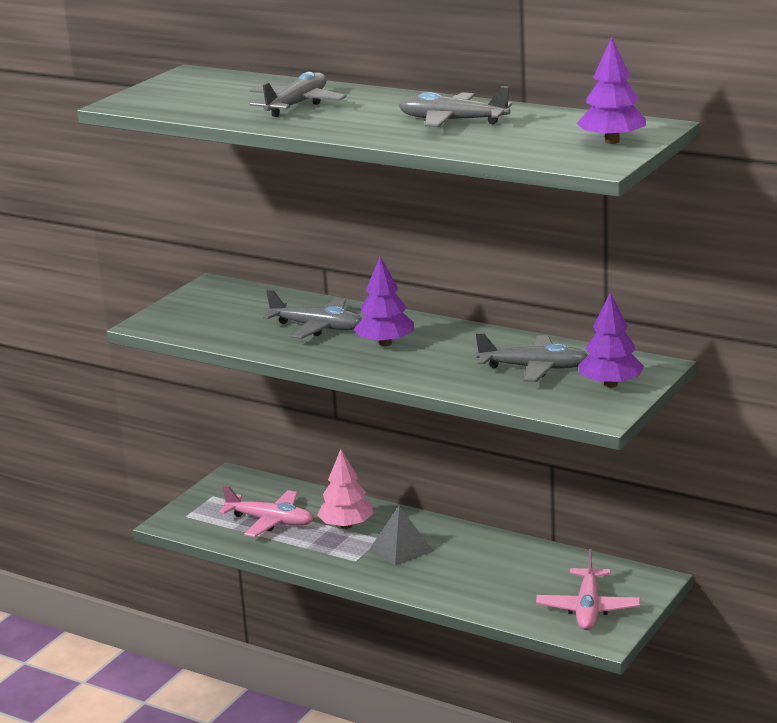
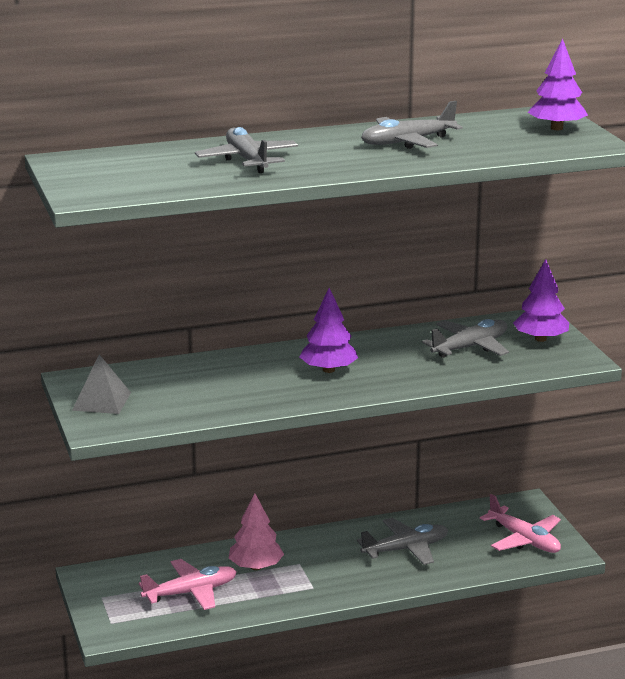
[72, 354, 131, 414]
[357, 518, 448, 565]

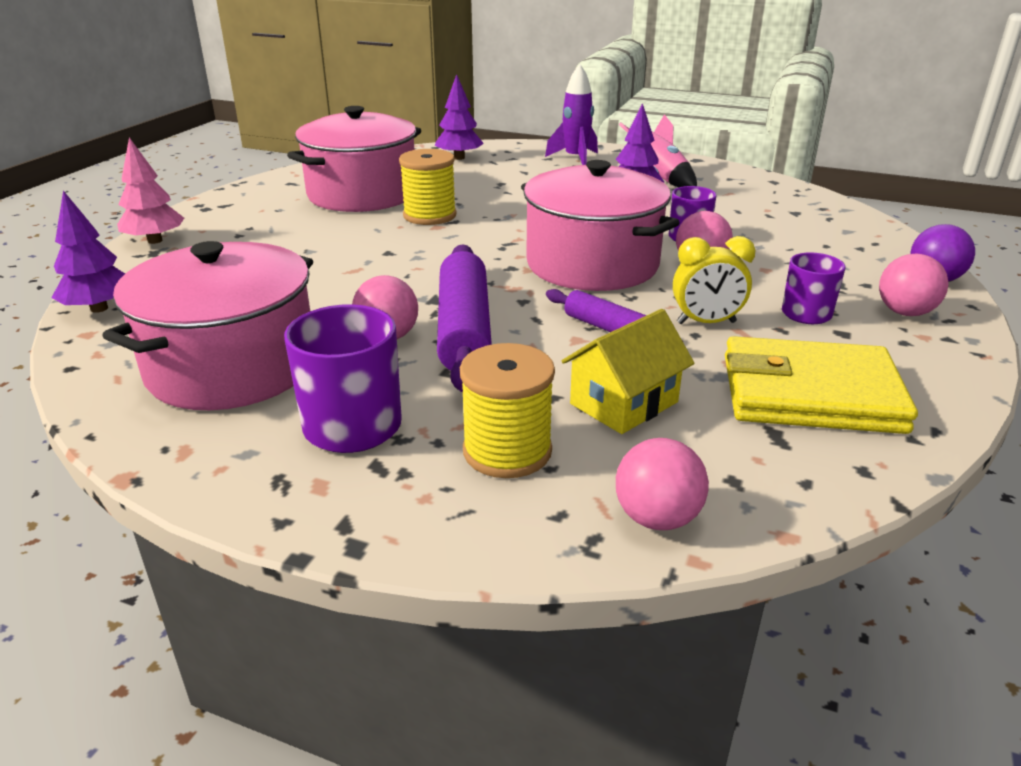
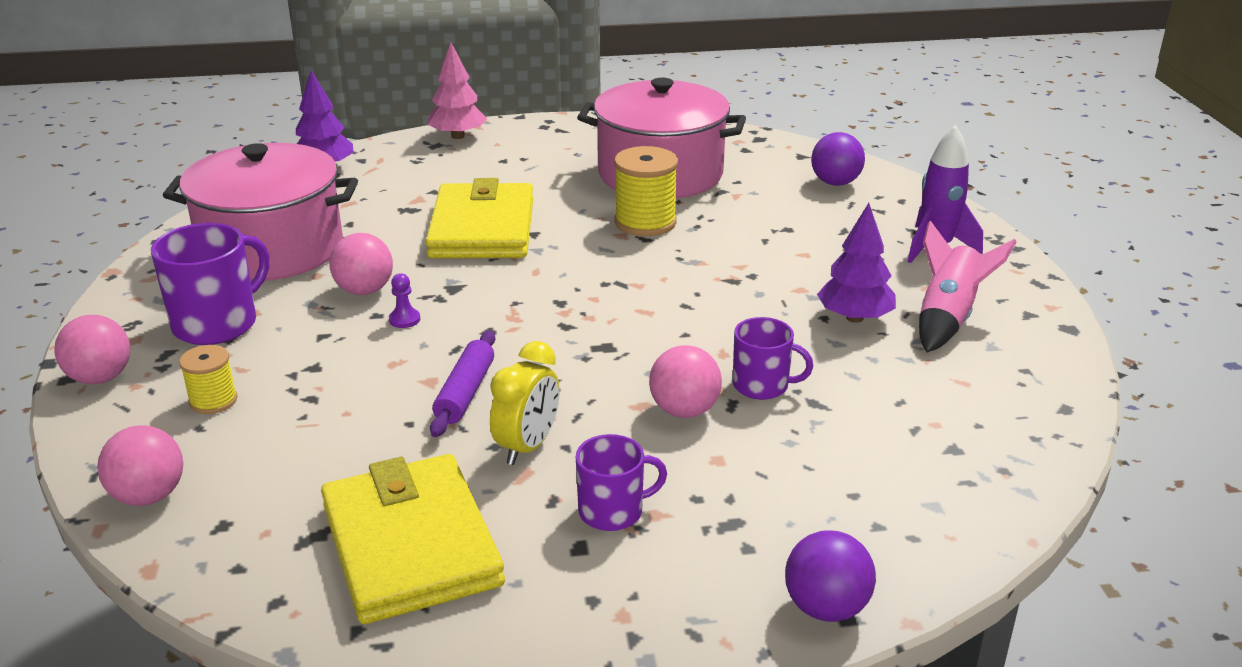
[54, 315, 130, 384]
[179, 345, 237, 414]
[389, 273, 420, 328]
[426, 178, 533, 258]
[490, 341, 560, 465]
[811, 132, 865, 186]
[521, 160, 680, 291] (first image)
[562, 309, 694, 434] (first image)

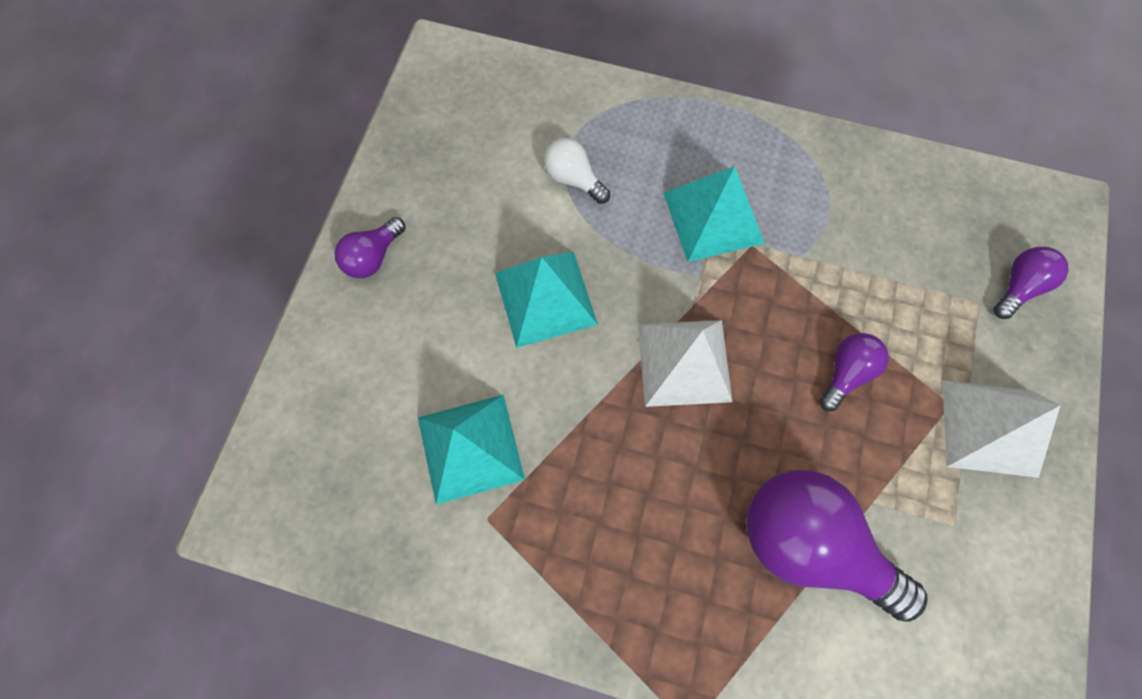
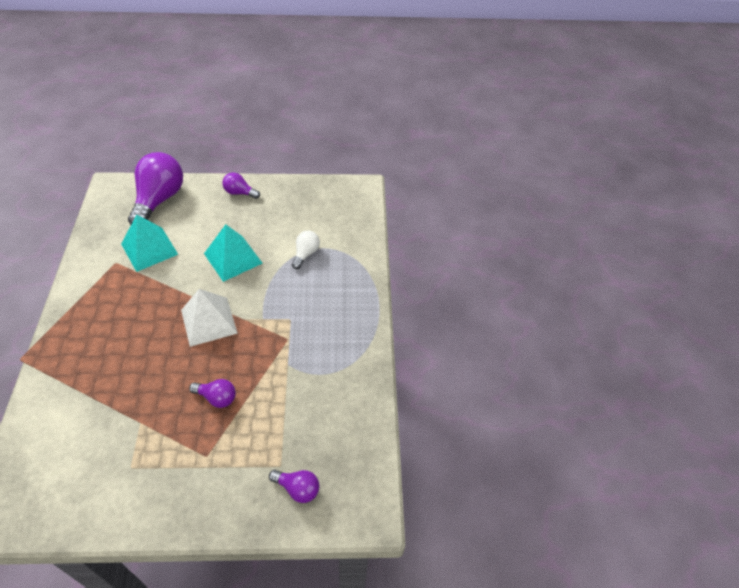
[128, 152, 183, 225]
[663, 166, 765, 262] (first image)
[942, 380, 1061, 478] (first image)

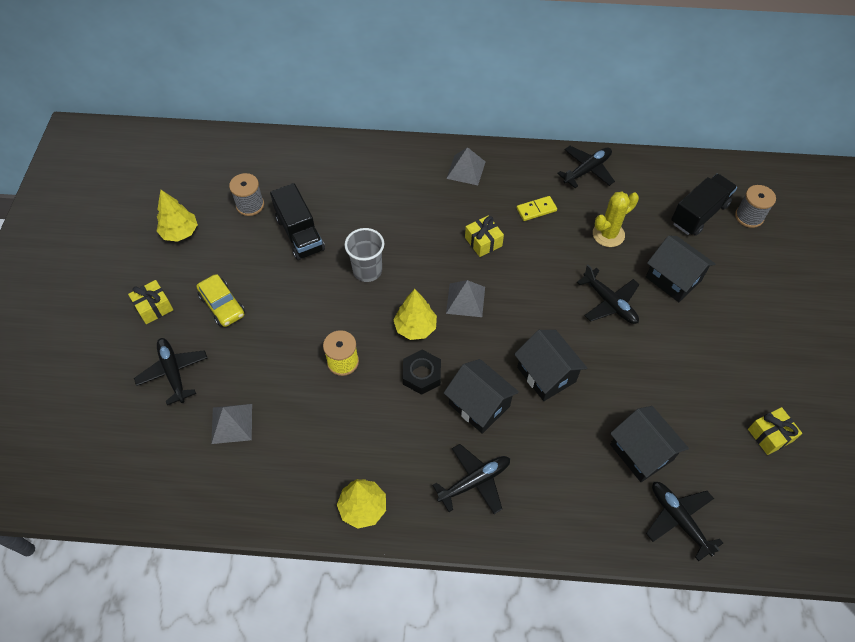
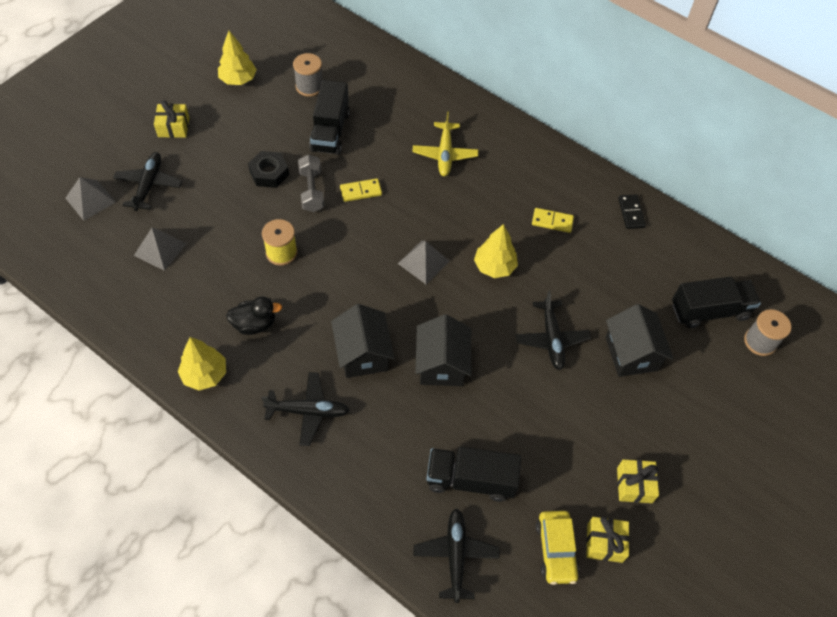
[65, 177, 116, 221]
[226, 296, 282, 335]
[248, 151, 289, 188]
[298, 154, 324, 212]
[340, 178, 382, 202]
[412, 112, 478, 177]
[427, 447, 521, 502]
[474, 224, 518, 278]
[536, 511, 580, 585]
[617, 459, 659, 503]
[618, 194, 646, 229]
[593, 191, 639, 247] (first image)

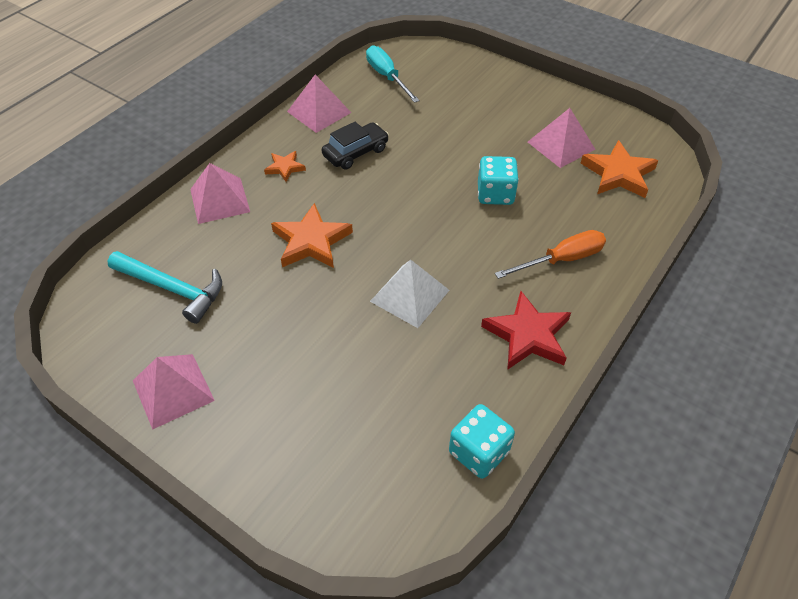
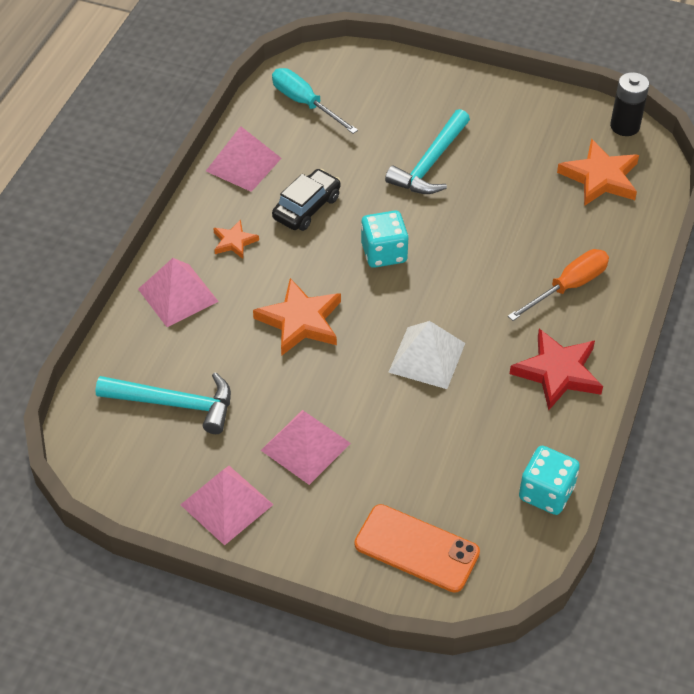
[261, 410, 351, 485]
[354, 504, 480, 593]
[361, 211, 409, 268]
[385, 109, 470, 194]
[610, 72, 649, 136]

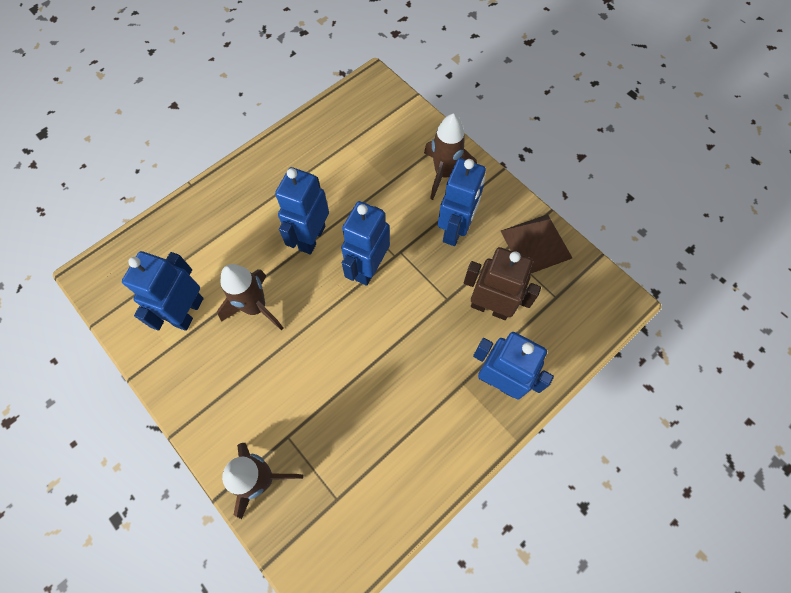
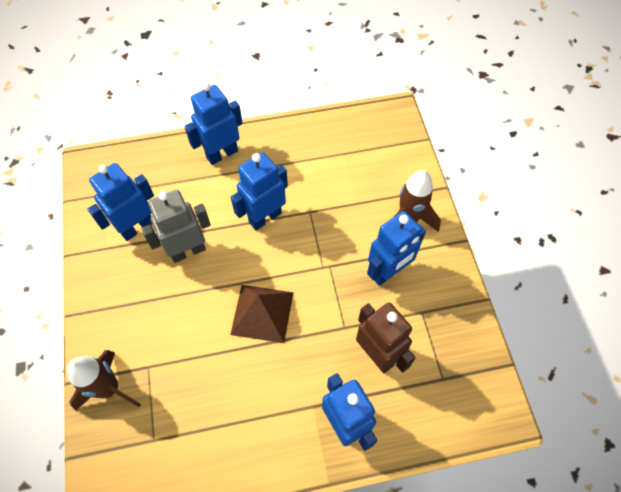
[141, 190, 211, 263]
[184, 82, 243, 165]
[230, 285, 294, 343]

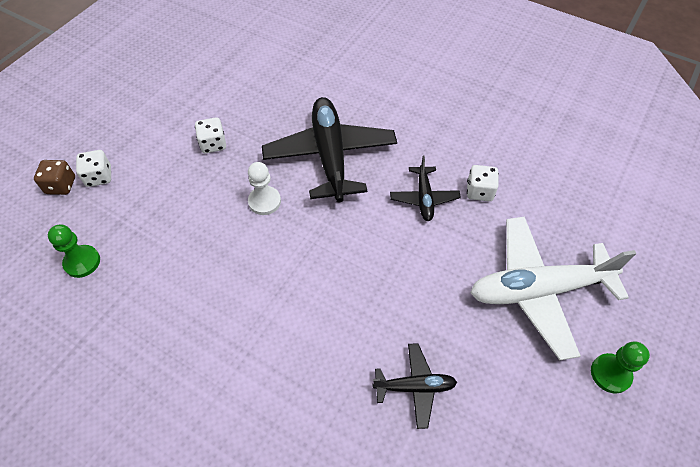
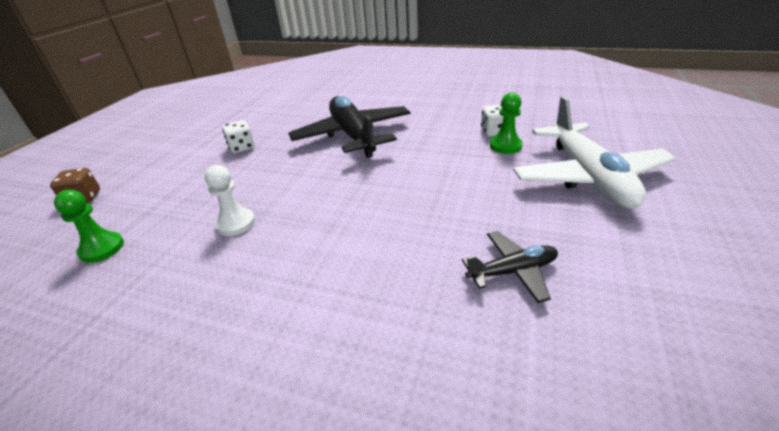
[205, 165, 255, 236]
[490, 92, 523, 154]
[513, 96, 676, 209]
[76, 150, 111, 187] (first image)
[390, 156, 461, 221] (first image)

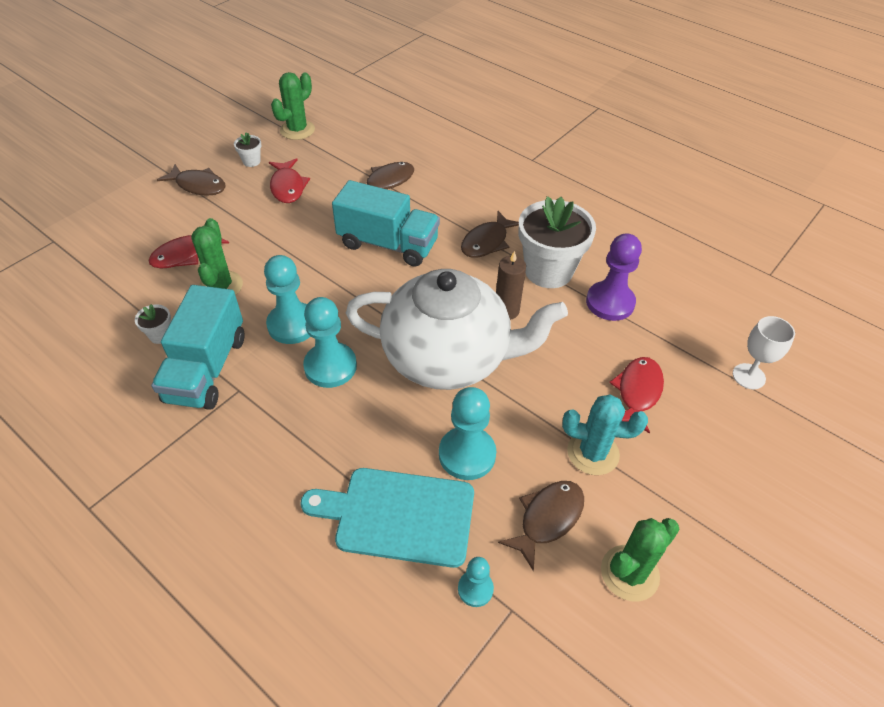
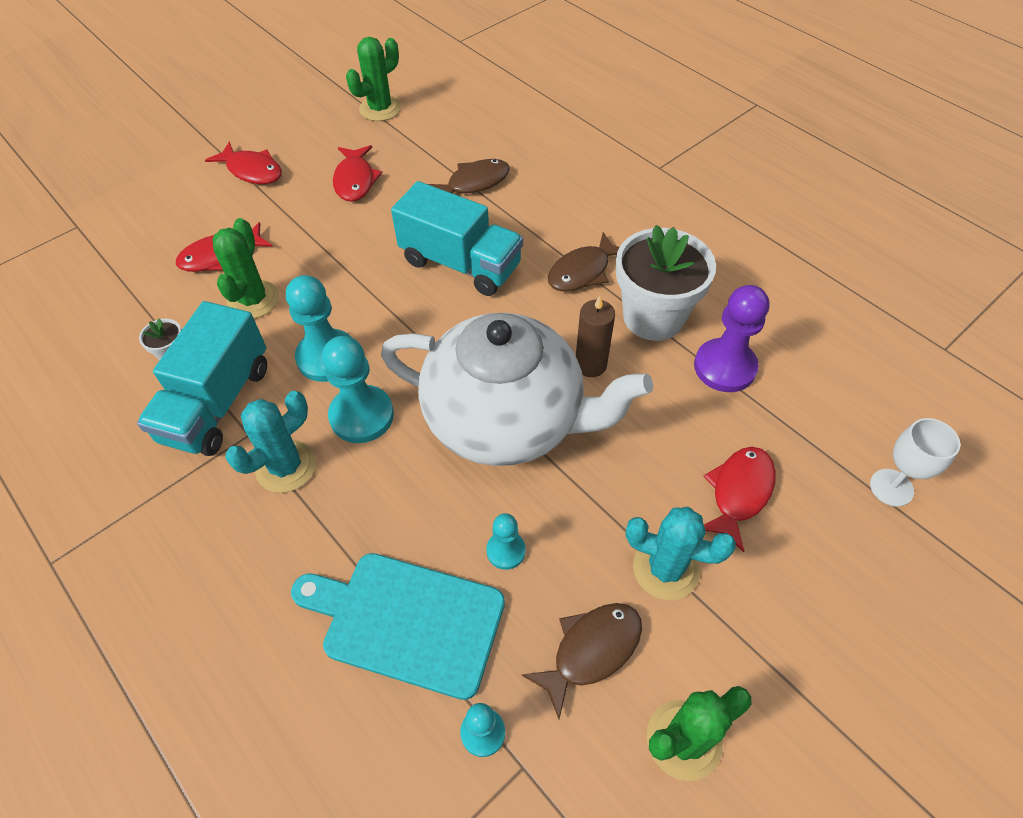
[205, 142, 282, 184]
[226, 391, 316, 493]
[486, 513, 526, 570]
[234, 132, 261, 167] (first image)

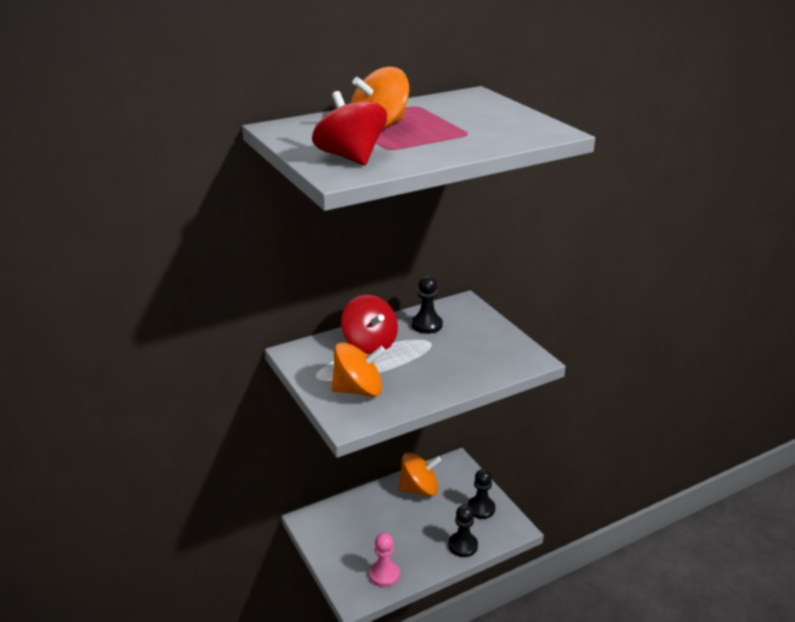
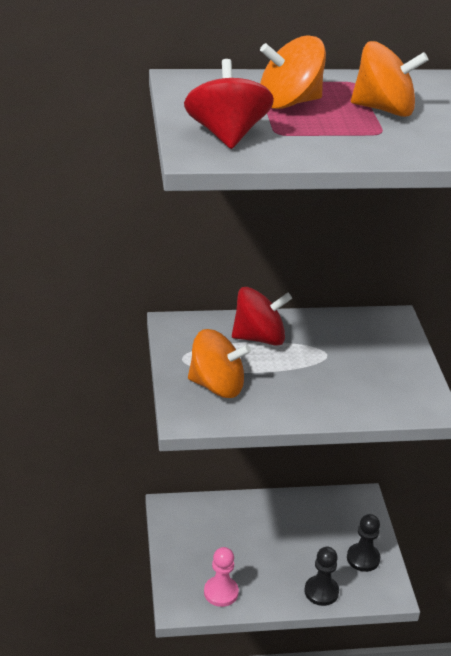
[232, 287, 292, 346]
[351, 41, 429, 117]
[412, 276, 443, 334] (first image)

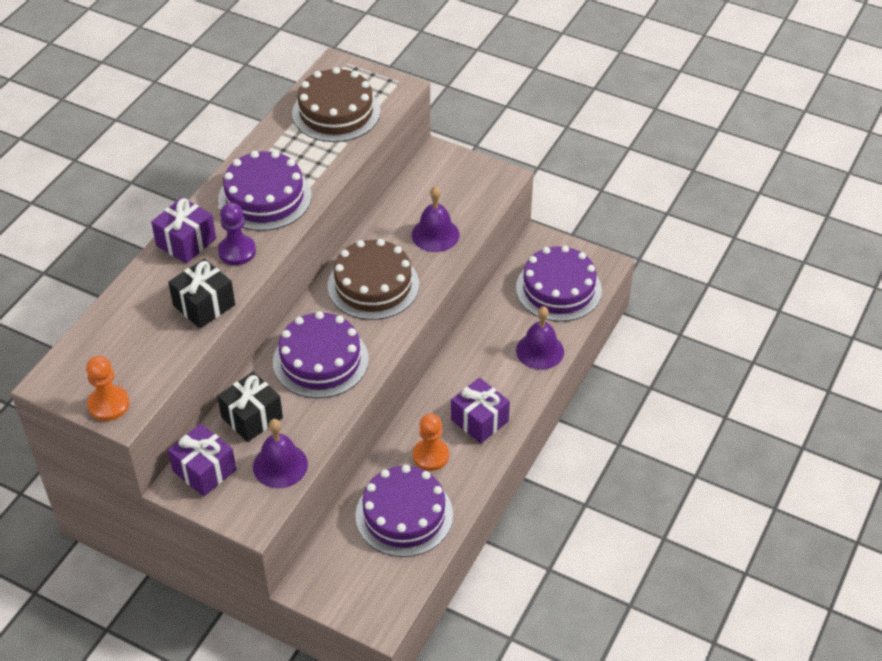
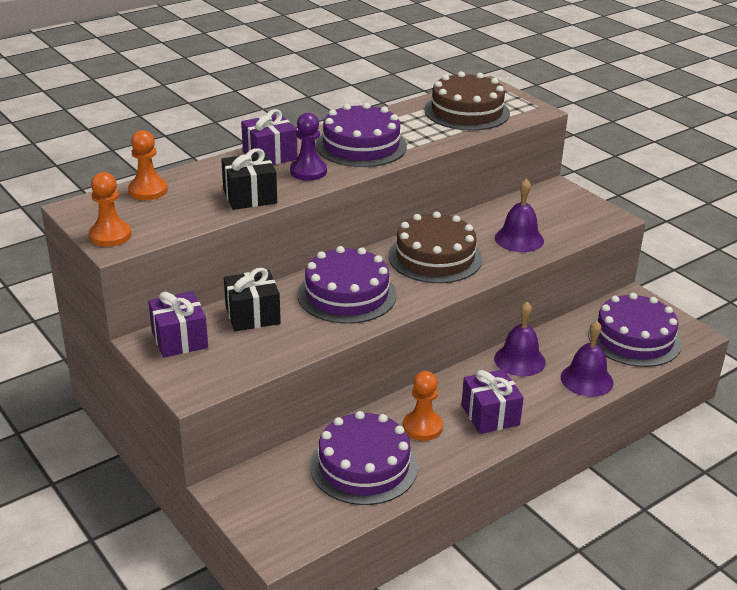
[128, 130, 168, 200]
[494, 302, 546, 376]

